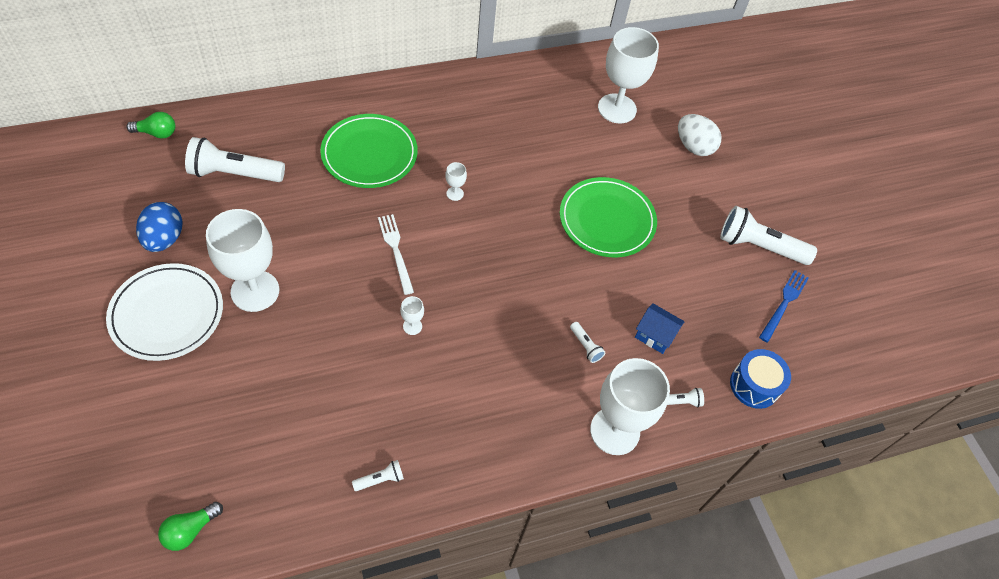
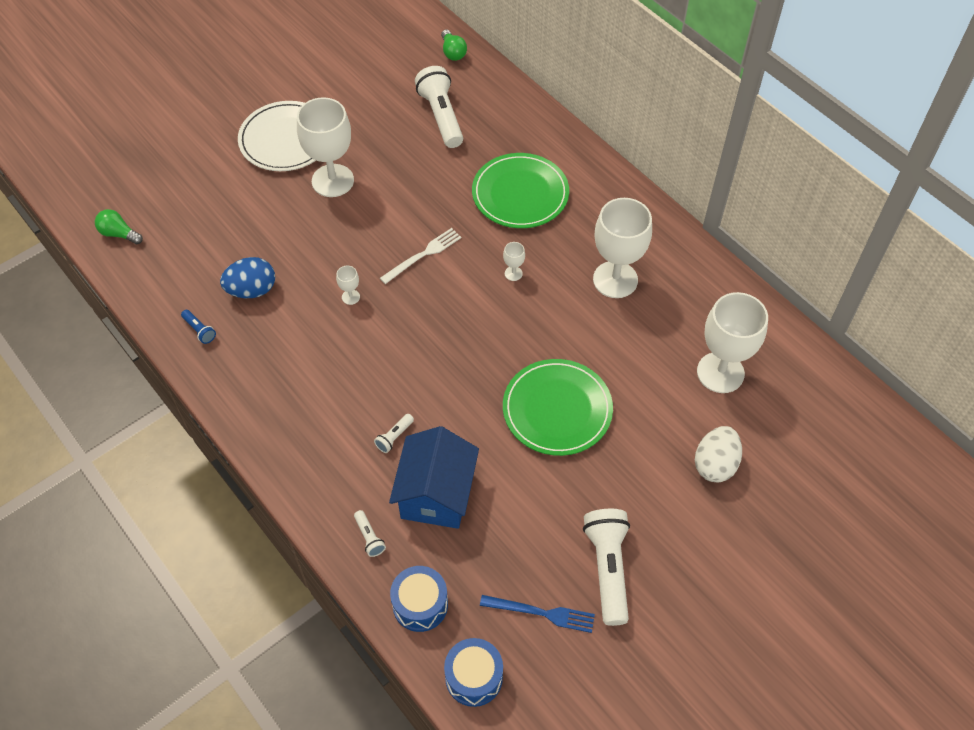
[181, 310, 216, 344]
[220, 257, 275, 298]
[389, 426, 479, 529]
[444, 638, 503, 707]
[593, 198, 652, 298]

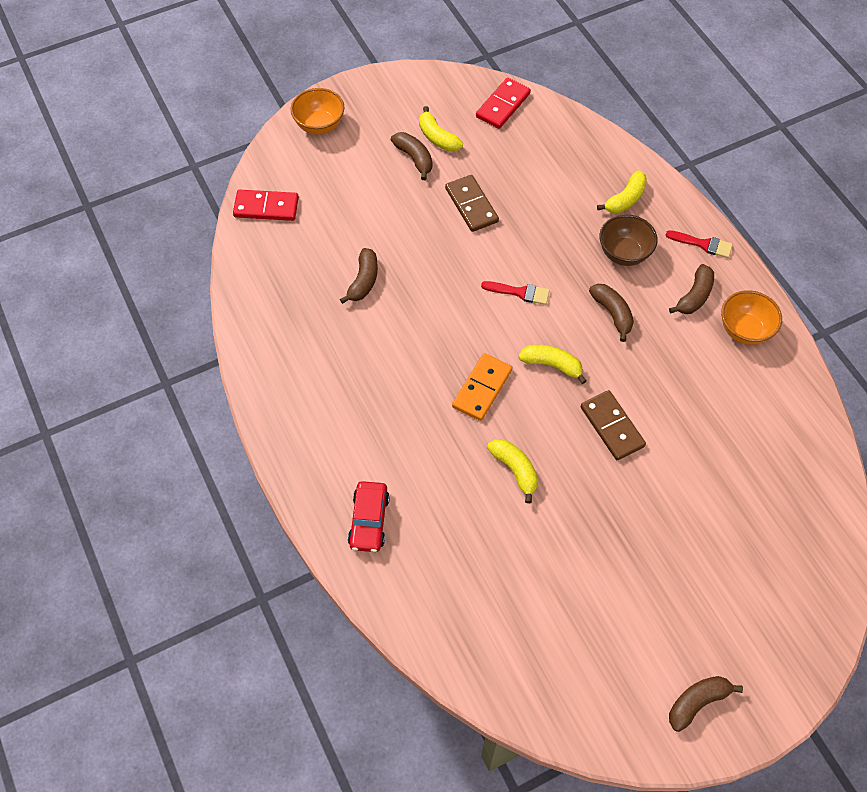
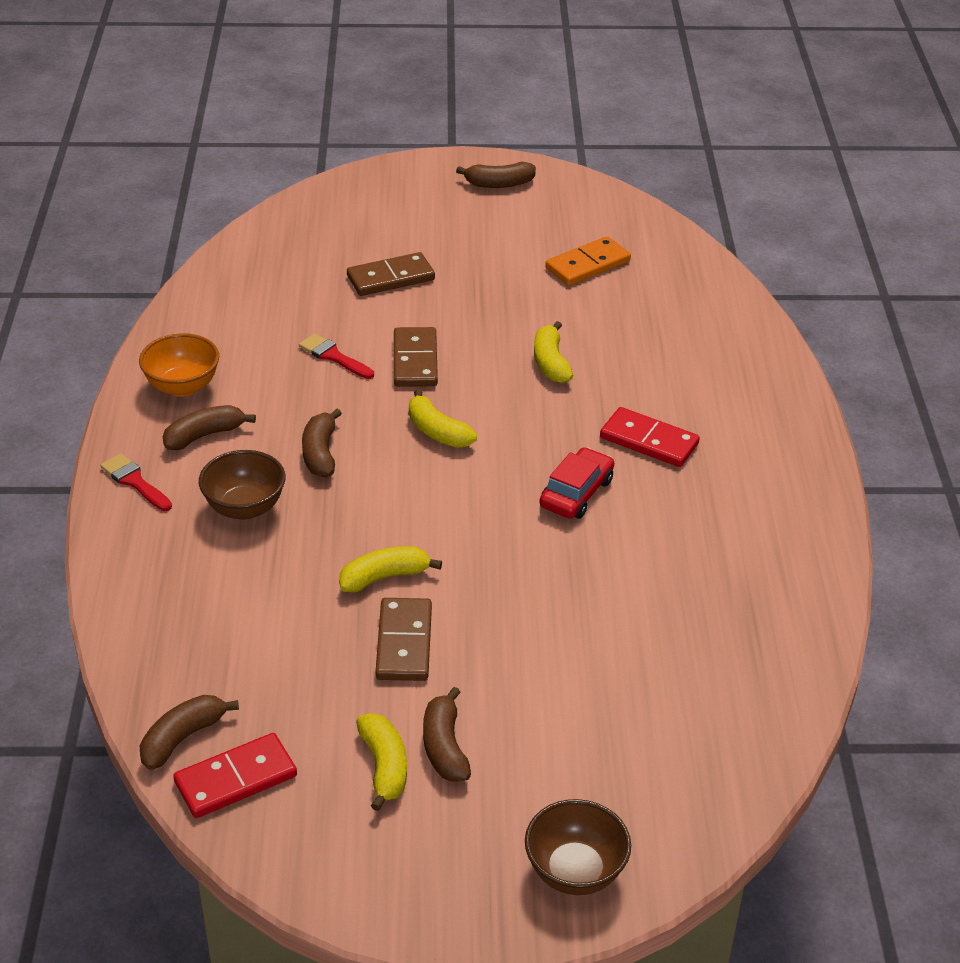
[140, 695, 239, 770]
[299, 333, 374, 379]
[339, 546, 442, 592]
[347, 252, 435, 296]
[525, 799, 631, 895]
[539, 447, 614, 519]
[545, 236, 631, 286]
[600, 407, 700, 467]

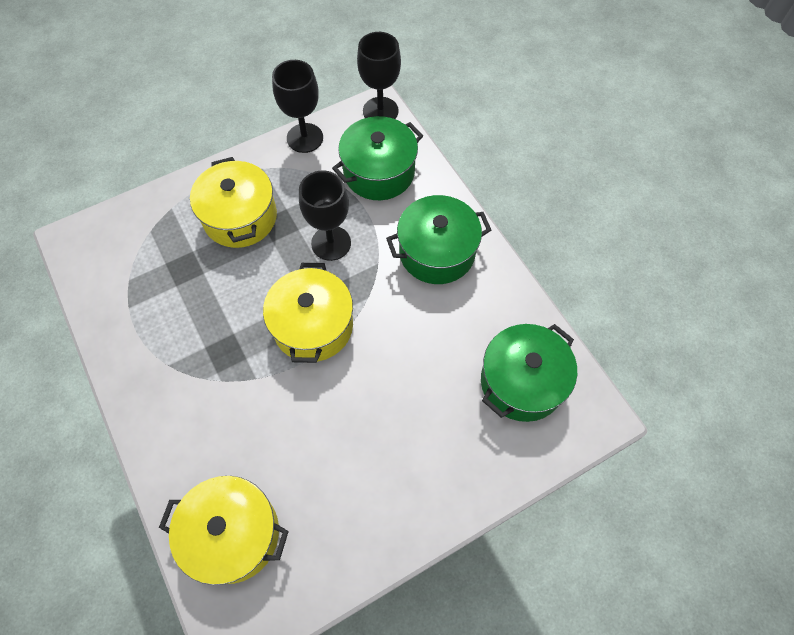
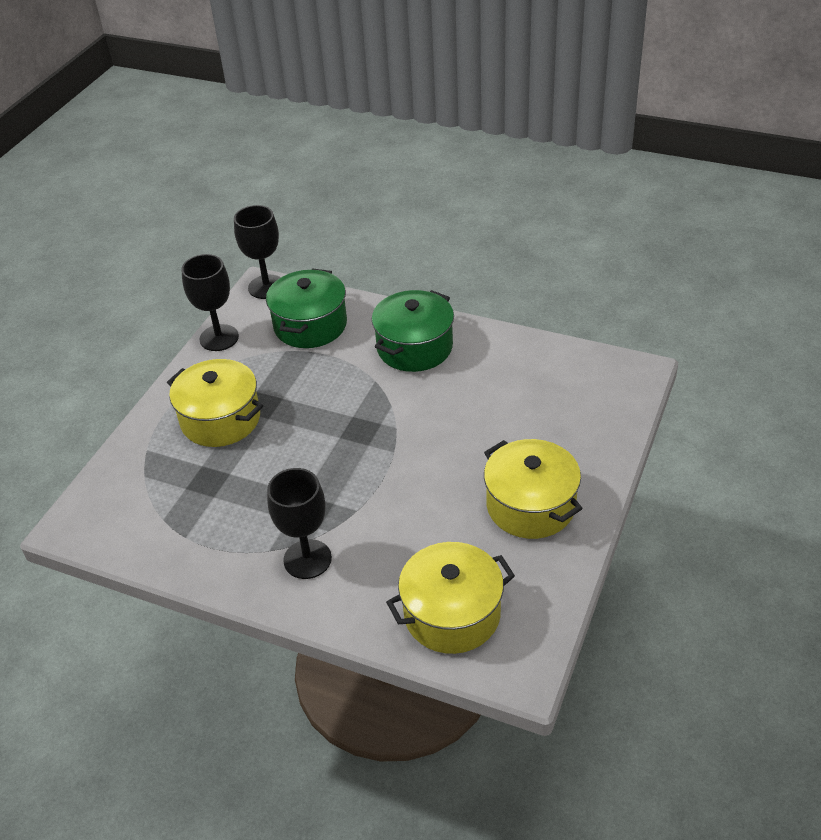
[267, 468, 332, 579]
[484, 439, 583, 539]
[481, 324, 577, 422] (first image)

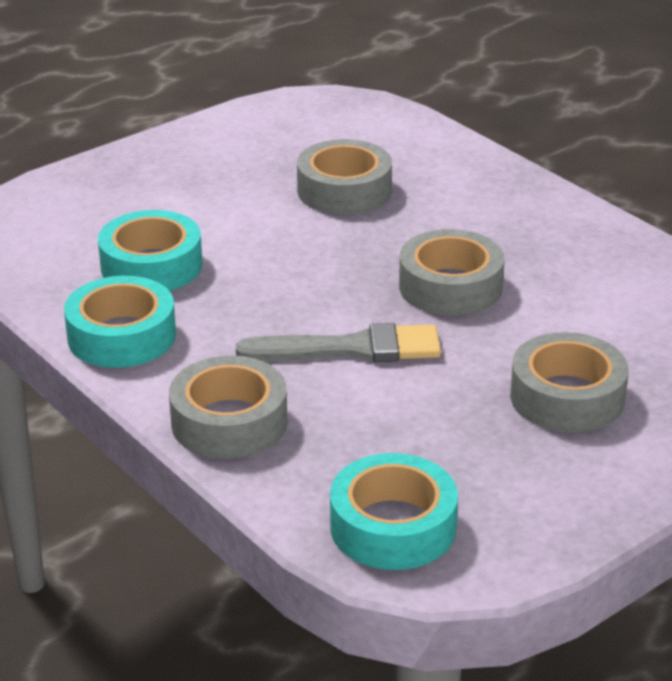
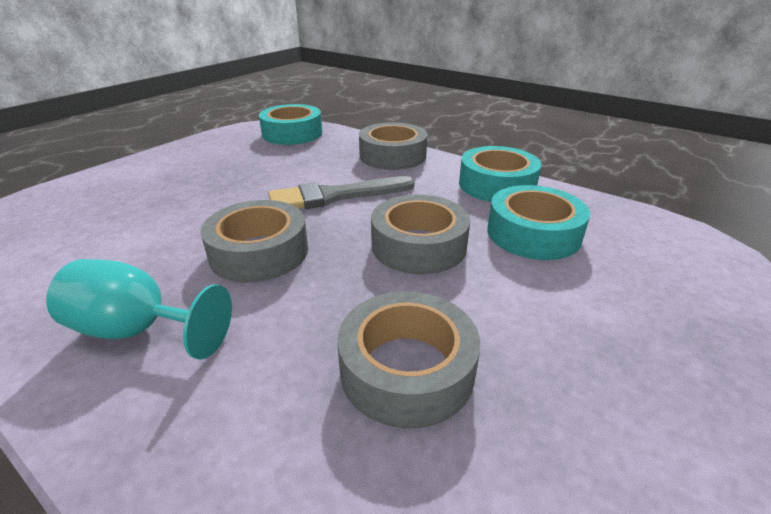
[46, 259, 232, 360]
[371, 195, 470, 274]

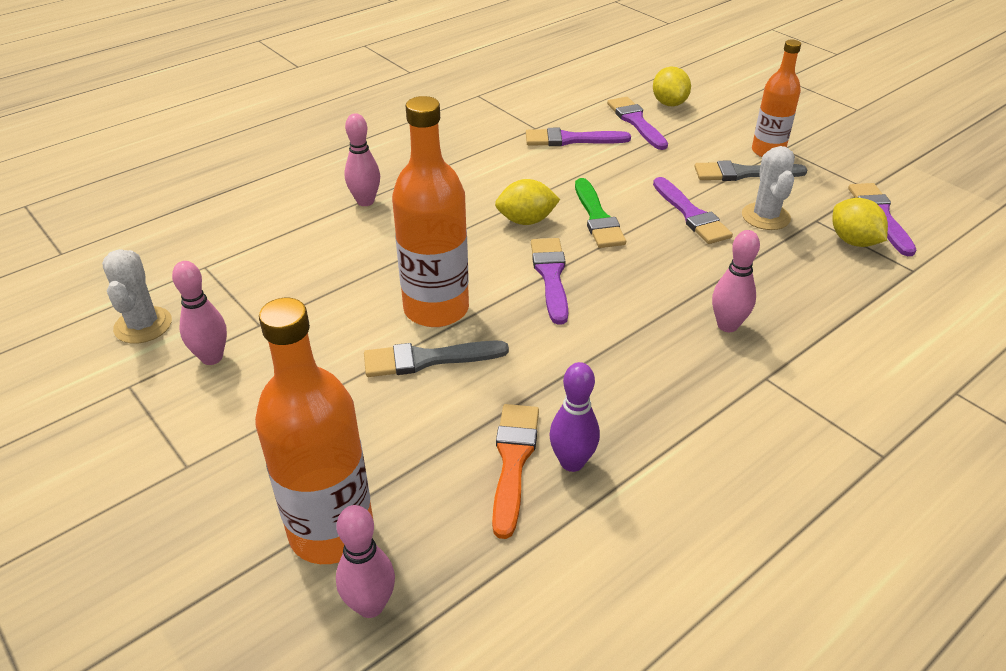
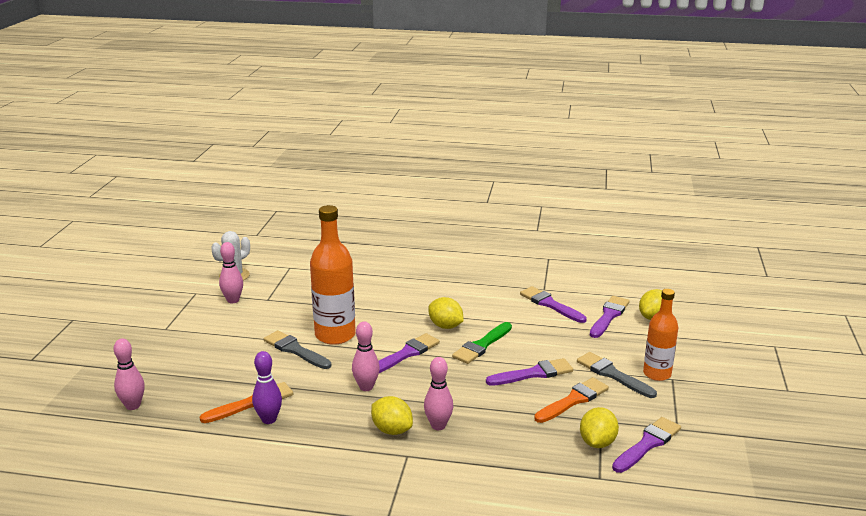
[352, 321, 380, 391]
[371, 396, 413, 435]
[486, 358, 573, 386]
[534, 377, 609, 423]
[255, 298, 373, 564] (first image)

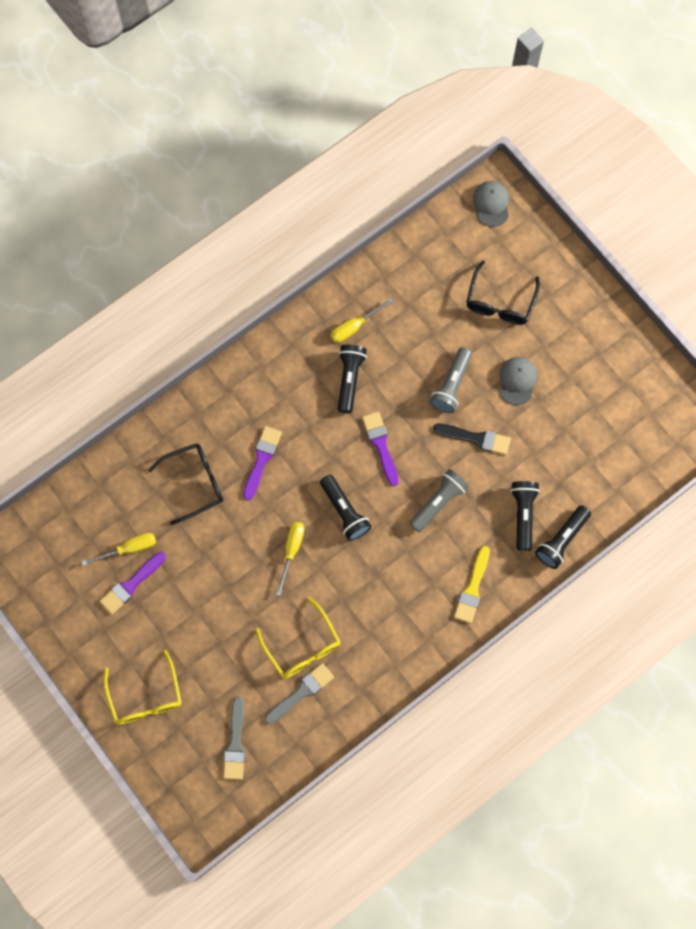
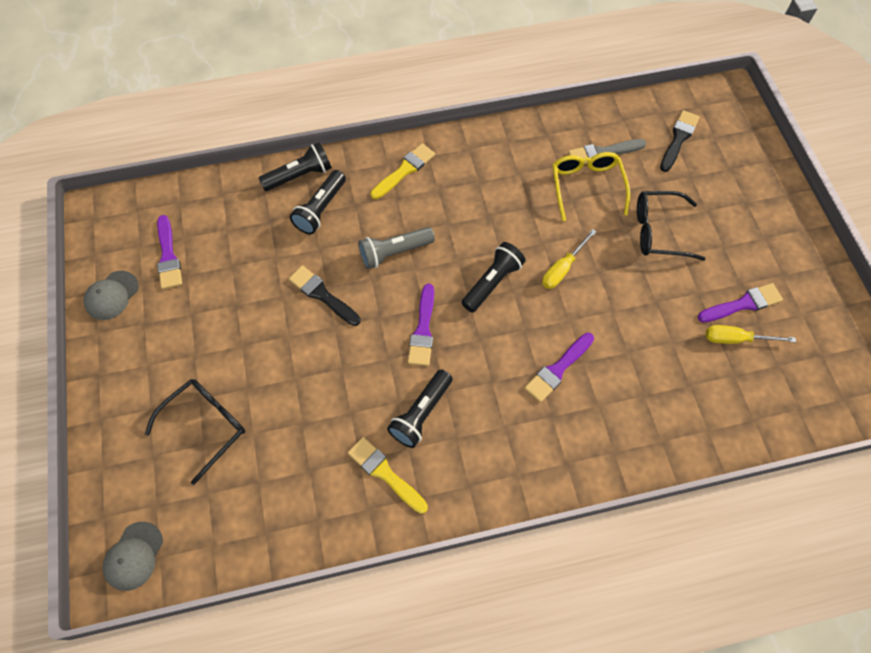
[84, 271, 139, 320]
[157, 215, 182, 289]
[348, 437, 428, 514]
[461, 242, 526, 312]
[637, 191, 705, 261]
[660, 110, 700, 172]
[103, 650, 182, 725] (first image)
[430, 347, 472, 413] (first image)

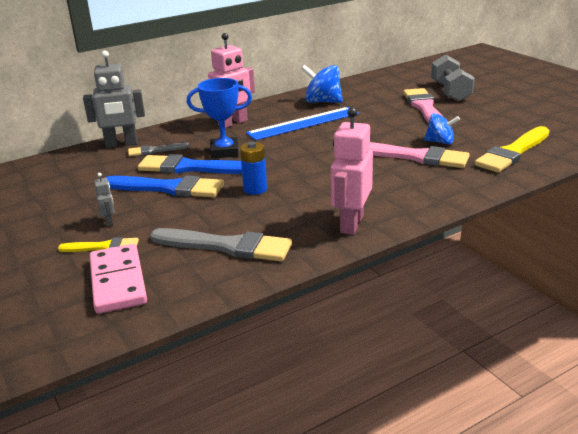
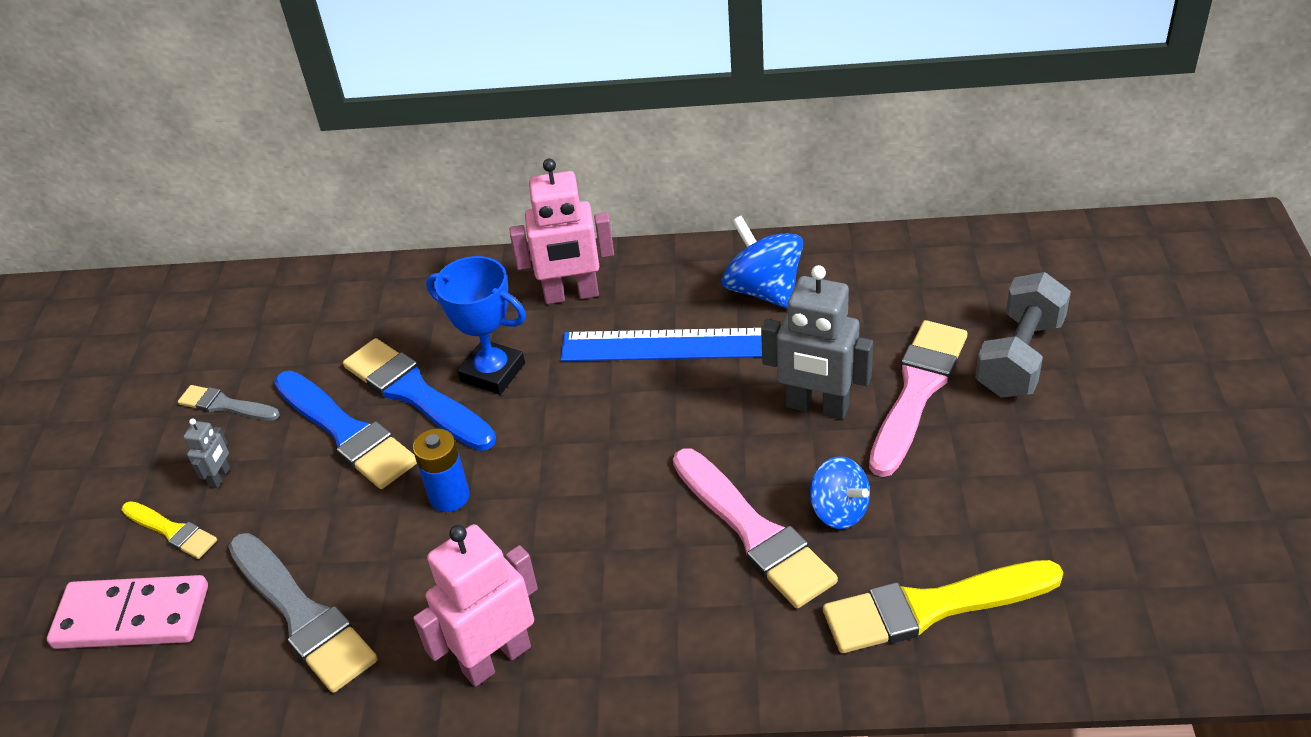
[47, 575, 208, 649]
[178, 385, 280, 421]
[761, 265, 873, 420]

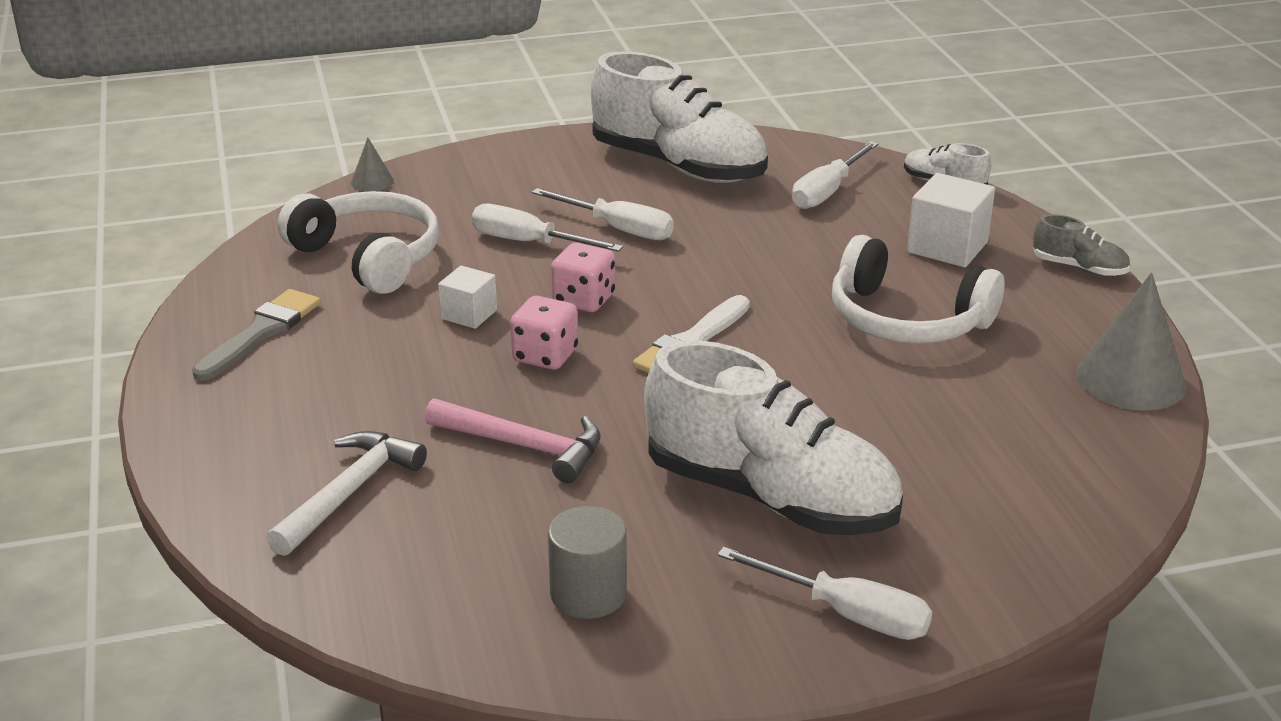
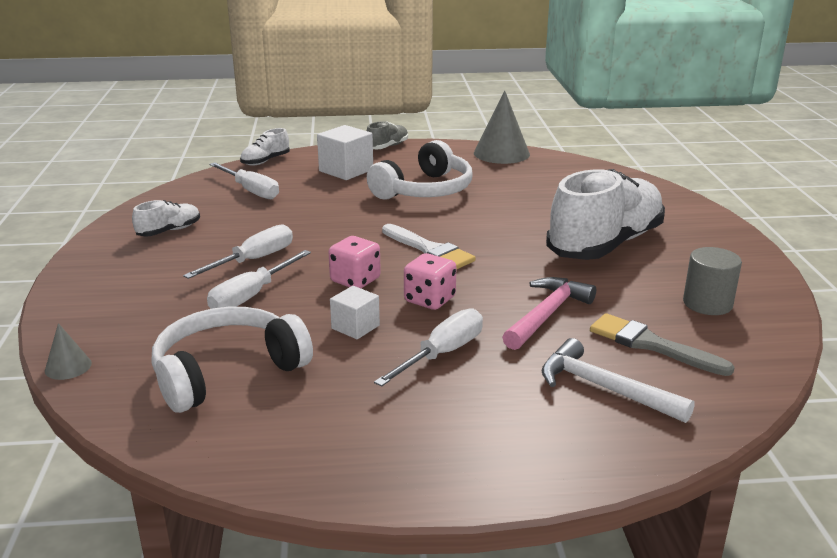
[132, 200, 200, 237]
[374, 308, 483, 387]
[590, 313, 735, 376]

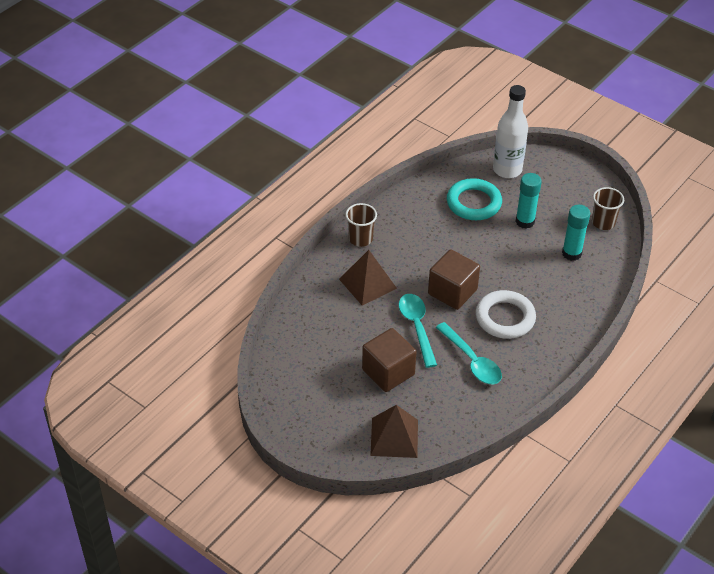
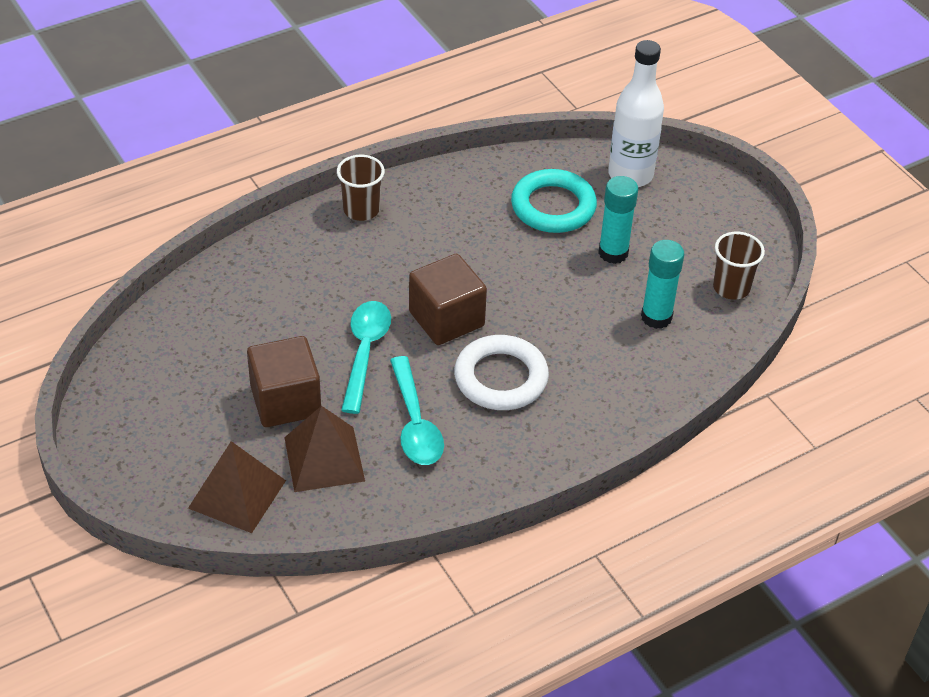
[284, 406, 365, 492]

